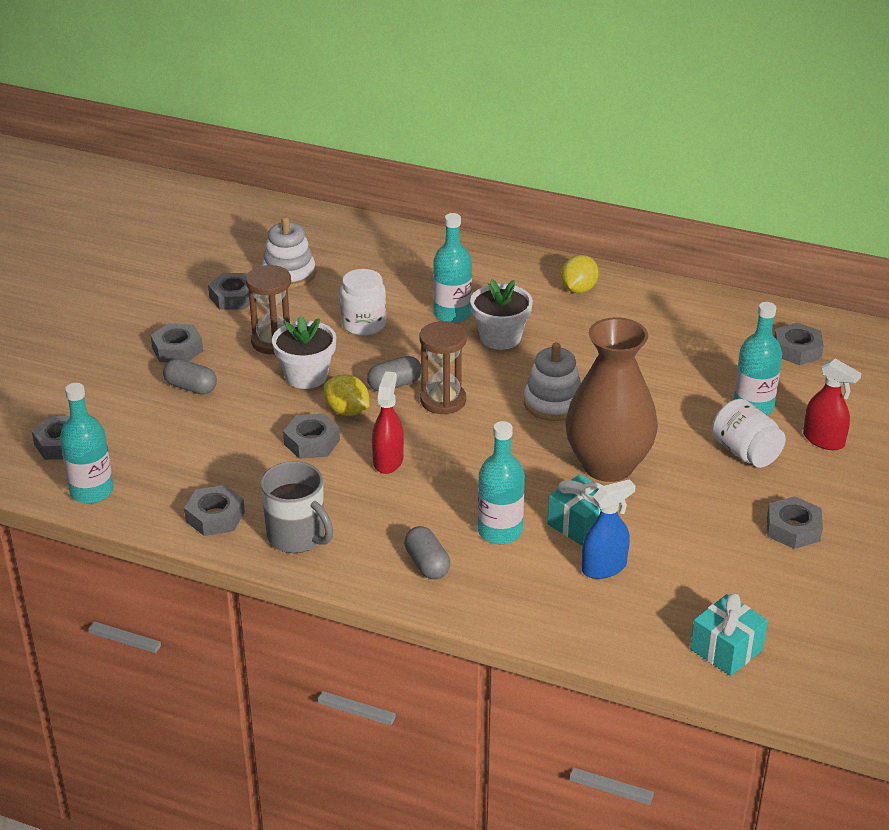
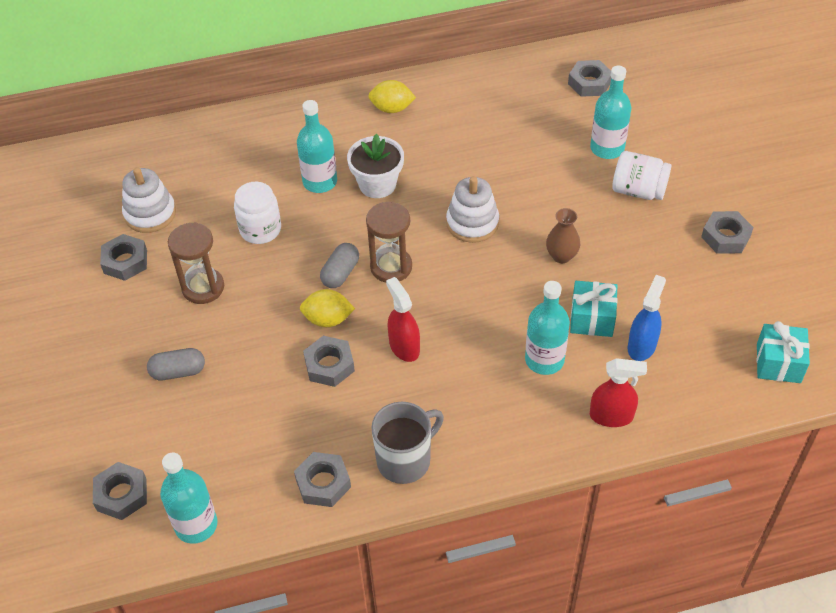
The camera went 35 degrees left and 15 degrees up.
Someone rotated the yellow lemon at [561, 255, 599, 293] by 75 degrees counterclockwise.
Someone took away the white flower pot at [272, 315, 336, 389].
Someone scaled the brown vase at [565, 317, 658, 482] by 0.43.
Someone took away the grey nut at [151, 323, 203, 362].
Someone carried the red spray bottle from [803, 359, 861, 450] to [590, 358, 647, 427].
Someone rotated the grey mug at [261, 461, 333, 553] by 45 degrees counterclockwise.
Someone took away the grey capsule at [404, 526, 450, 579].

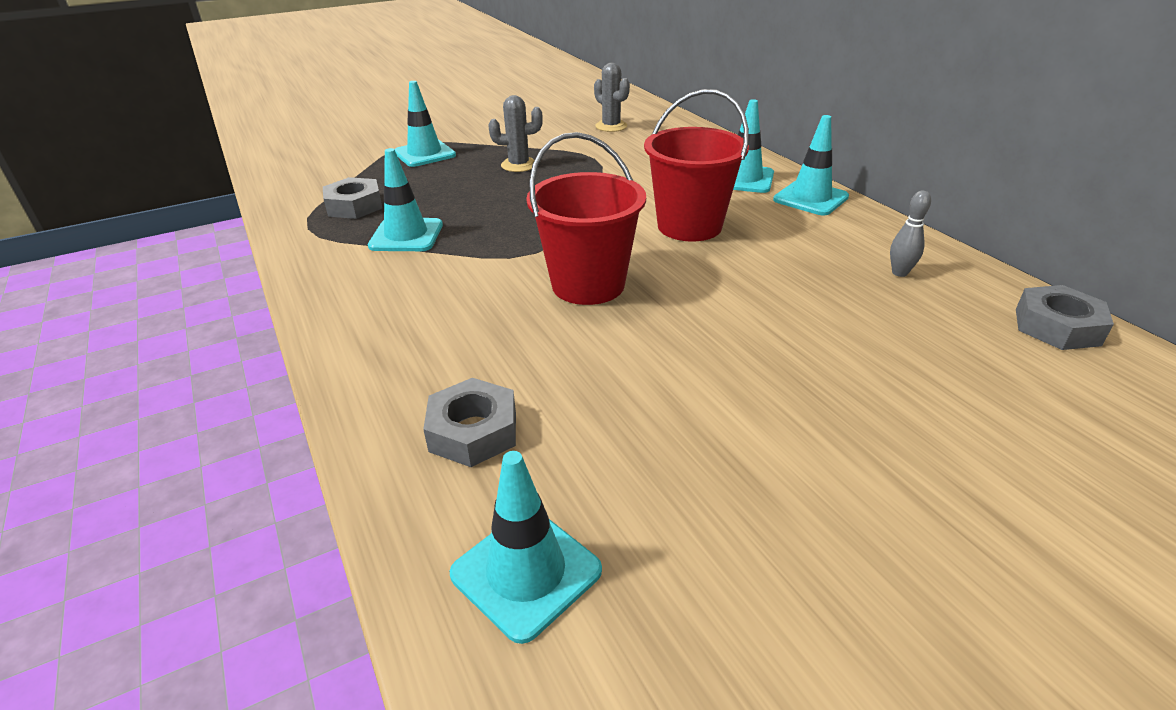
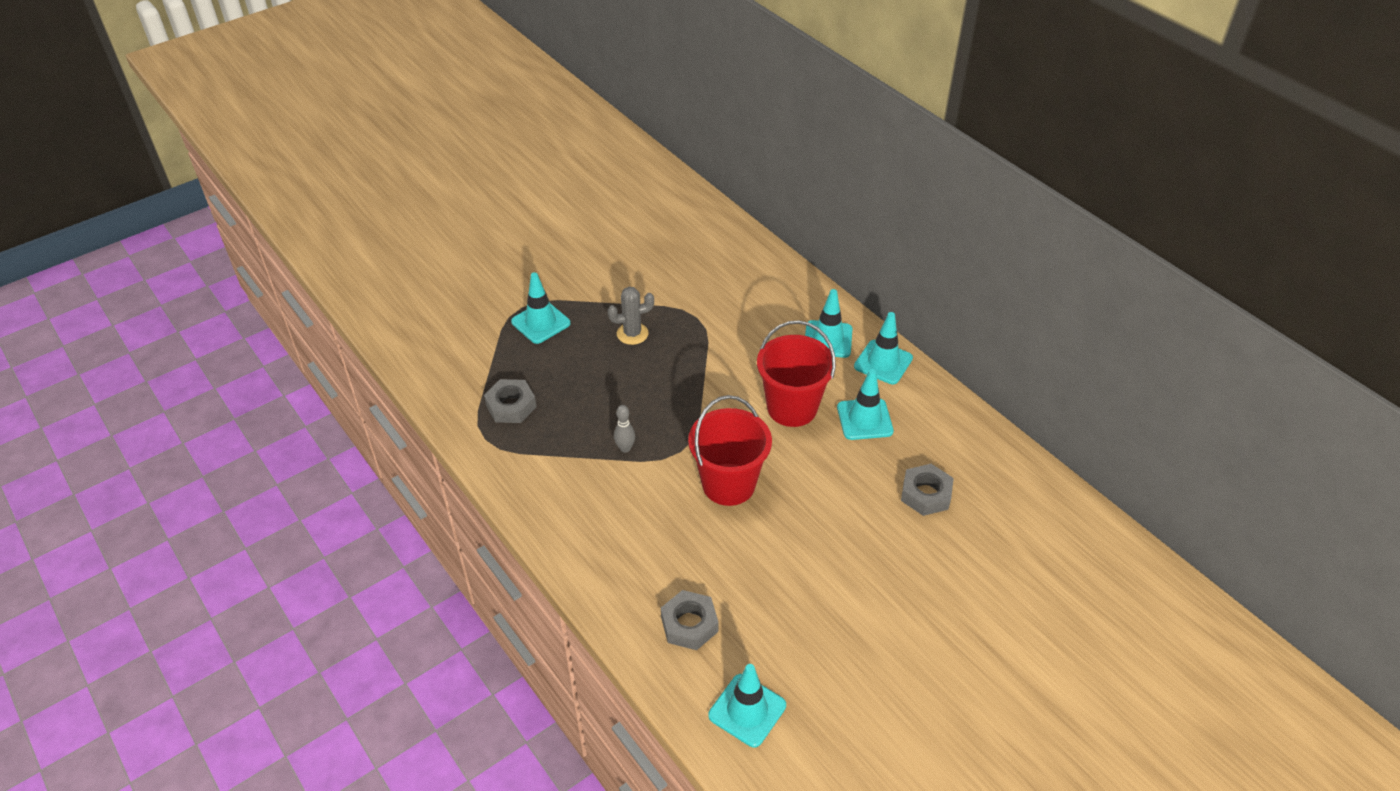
The camera went 10 degrees left and 10 degrees up.
Someone took away the grey cactus at [594, 63, 630, 132].
Someone carried the turquoise traffic cone from [368, 148, 443, 251] to [837, 369, 894, 440].
Someone carried the grey bowling pin from [890, 191, 931, 277] to [614, 405, 635, 453].
Someone carried the grey nut from [1016, 285, 1114, 350] to [901, 464, 954, 516].

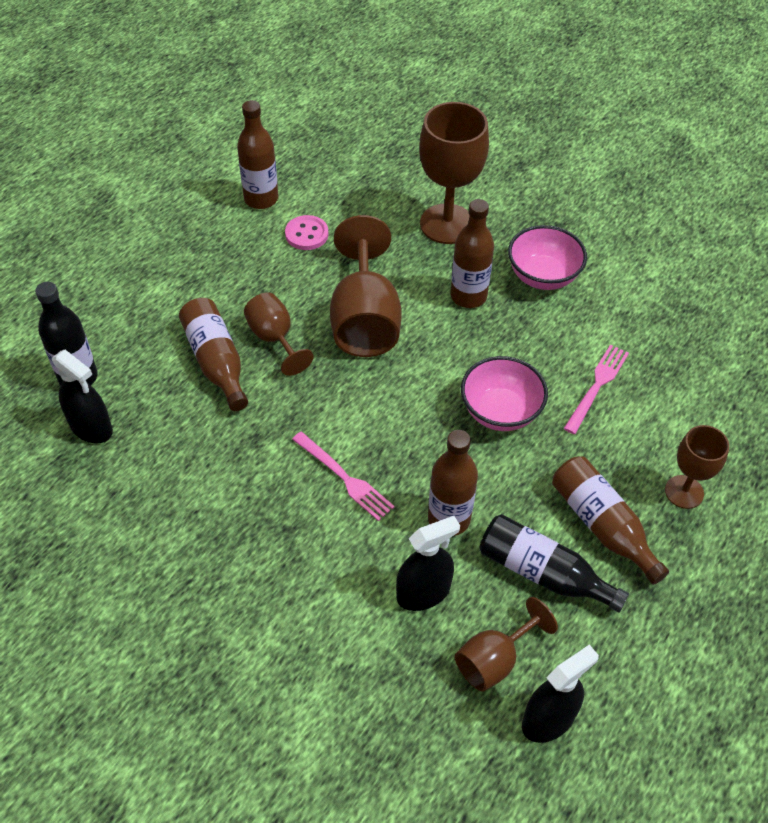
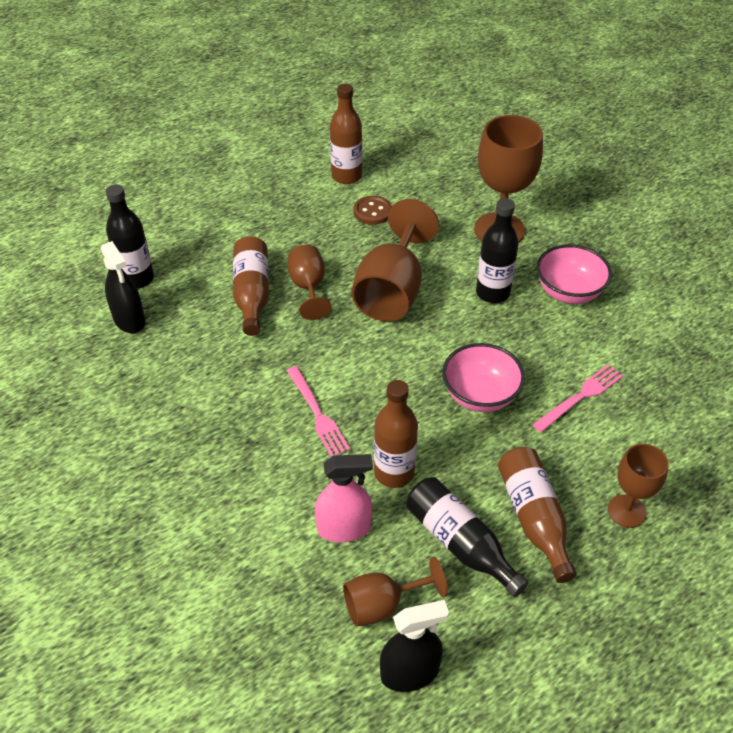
The camera went 20 degrees right and 5 degrees down.
Someone repainted the brown bottle at [450, 199, 494, 308], which became the black bottle at [476, 198, 519, 303].
Someone repainted the pink button at [285, 215, 329, 250], which became the brown button at [353, 196, 392, 225].
Someone repainted the black spray bottle at [396, 516, 460, 611], which became the pink spray bottle at [315, 454, 373, 542].

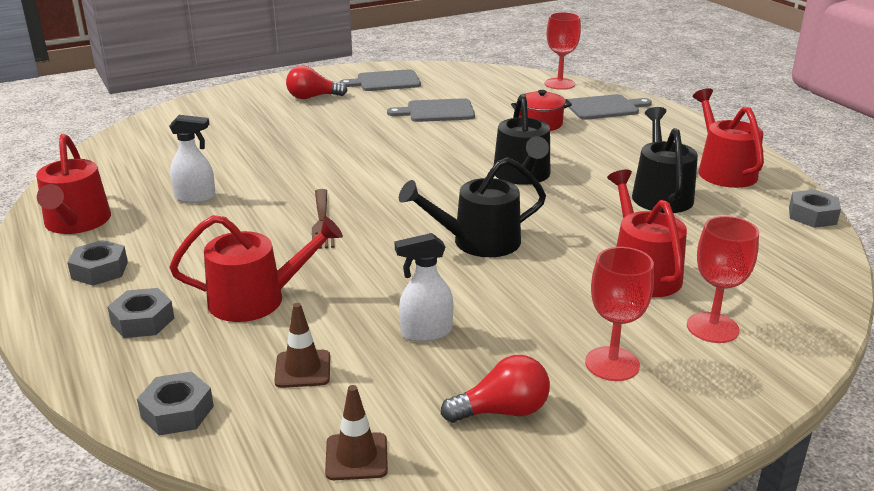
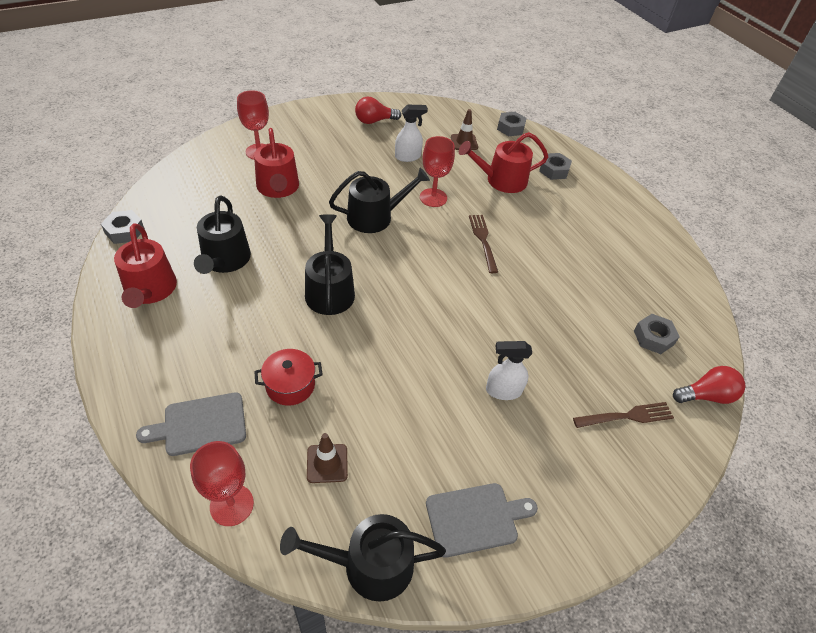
The camera went 175 degrees right and 20 degrees up.
Someone carried the red light bulb from [286, 66, 348, 99] to [673, 366, 745, 404].
Someone took away the grey cutting board at [387, 98, 475, 122].
Someone carried the white spray bottle from [169, 115, 216, 203] to [486, 341, 532, 400].
Someone took away the red watering can at [36, 134, 111, 234].
Someone carried the grey nut from [67, 240, 128, 286] to [634, 314, 680, 354].
Someone carried the red goblet from [585, 247, 654, 381] to [420, 136, 455, 207].
Someone carried the brown traffic cone from [325, 385, 388, 480] to [307, 433, 348, 483].
Someone put down the brown fork at [573, 402, 674, 428].
Someone put down the black watering can at [280, 514, 446, 602].

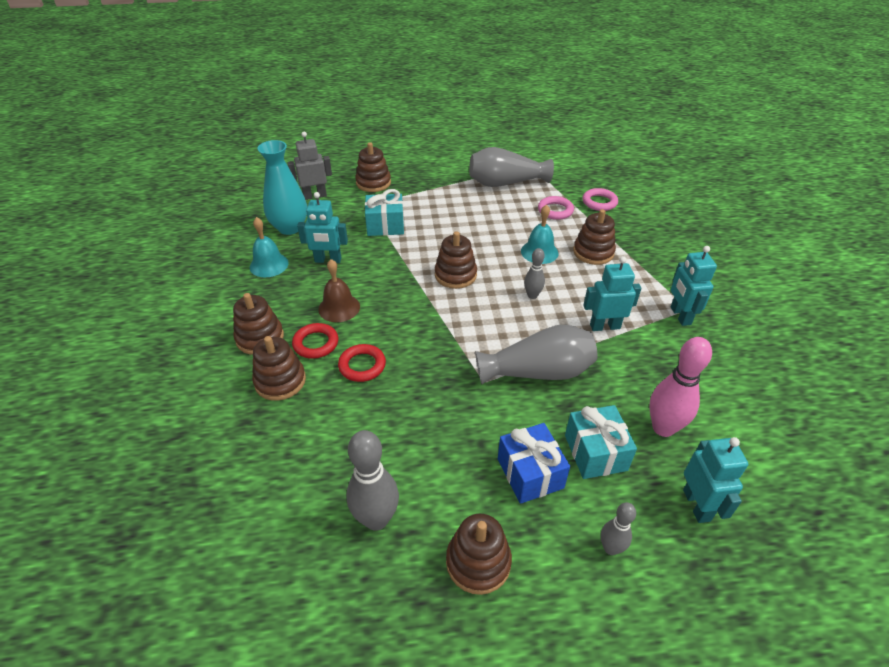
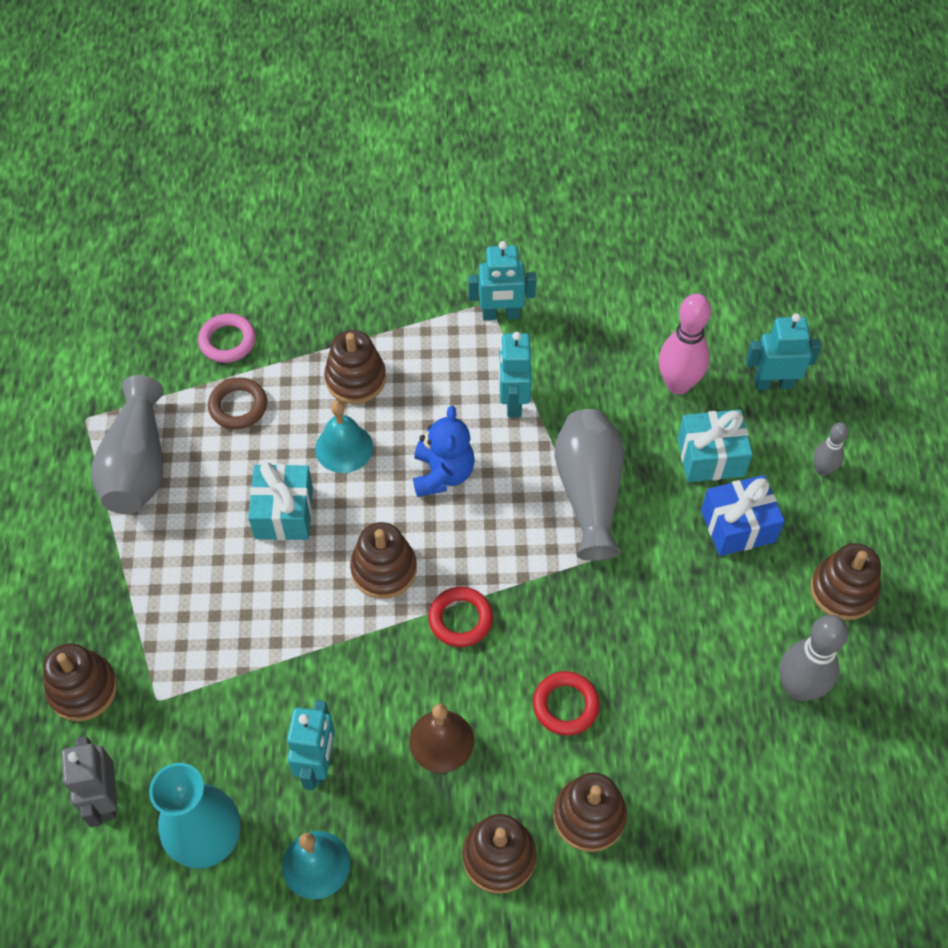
The camera went 85 degrees left and 15 degrees up.
Someone carried the turquoise gift from [365, 189, 404, 236] to [248, 462, 313, 540].
Someone repainted the pink ring at [538, 196, 574, 220], which became the brown ring at [208, 377, 267, 429].
Someone swapped the grey bowling pin at [524, 248, 545, 299] for the blue teddy bear at [413, 406, 475, 497].
Someone carried the red ring from [292, 323, 338, 359] to [428, 587, 493, 647].

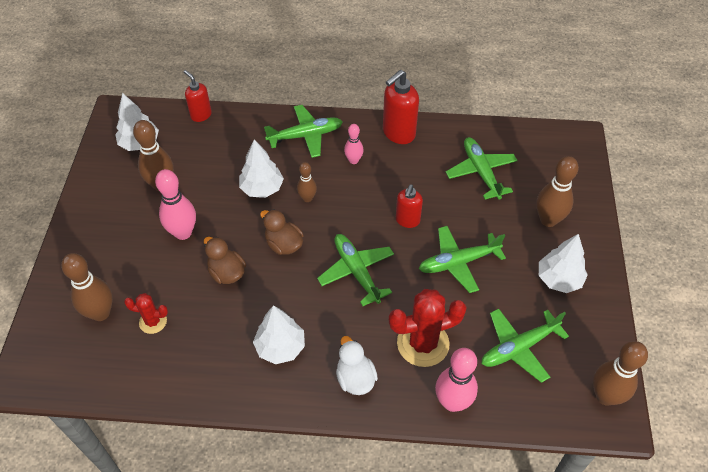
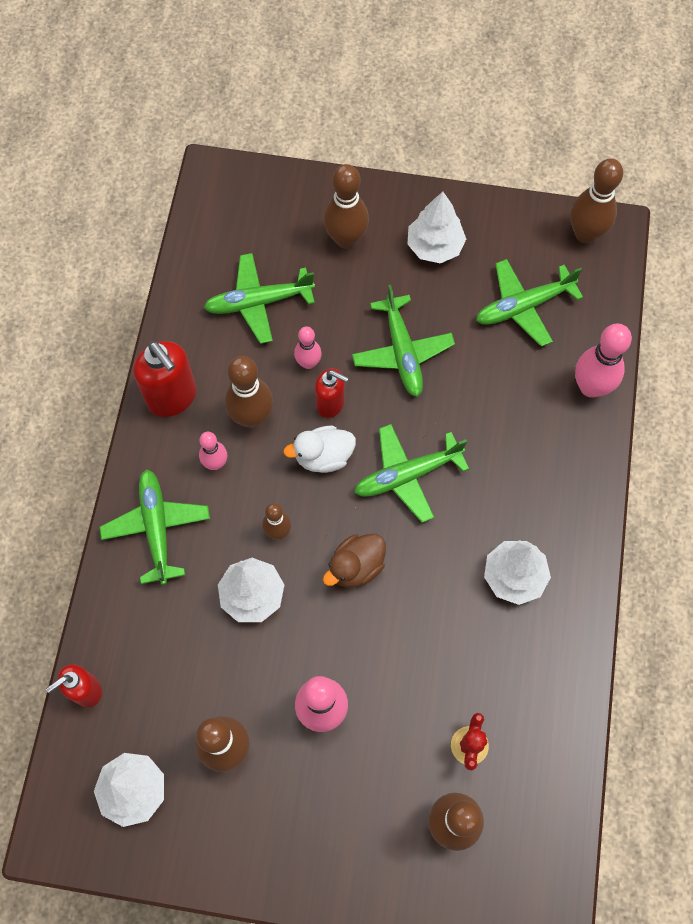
The camera went 85 degrees left and 15 degrees up.
Someone took away the brown duck at [204, 237, 246, 284].
Someone took away the red cactus at [389, 289, 467, 367].
Someone rotated the green plane at [482, 308, 569, 383] by 90 degrees clockwise.
Someone carried the white duck from [336, 336, 378, 395] to [283, 426, 356, 473].
Someone put down the pink bowling pin at [294, 327, 322, 369].
Someone put down the brown bowling pin at [225, 356, 273, 428].

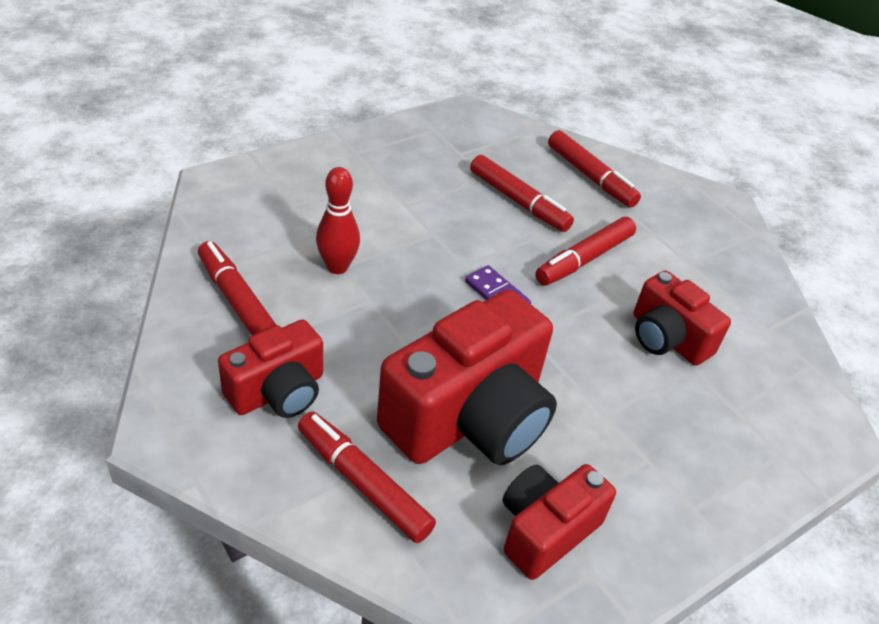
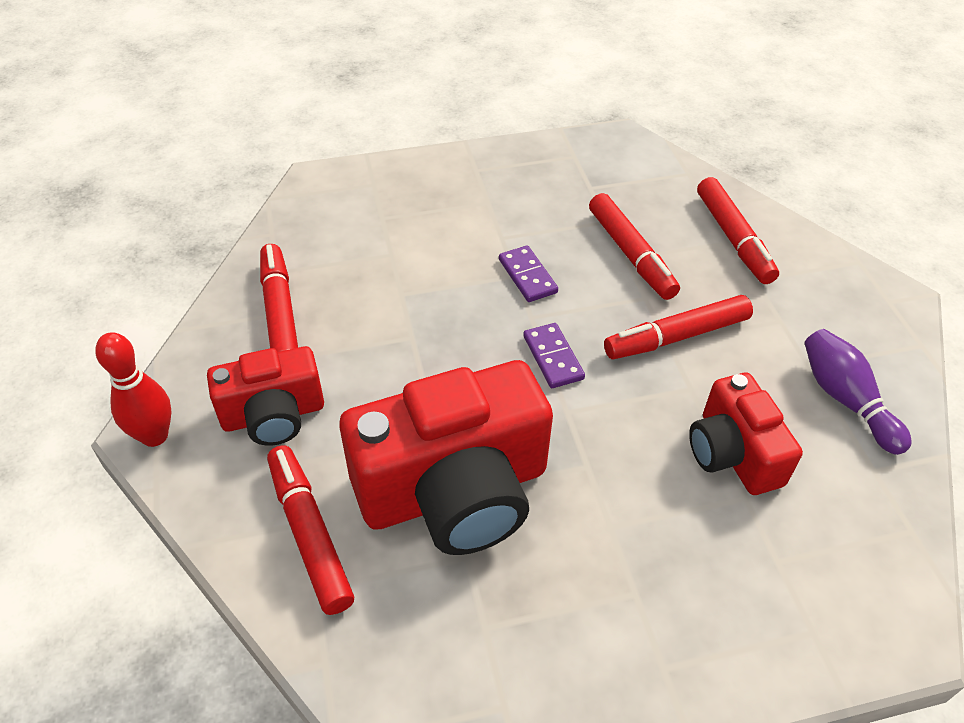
The camera went 25 degrees right and 5 degrees up.
Someone carried the red bowling pin from [316, 167, 360, 274] to [95, 332, 172, 447].
Someone took away the red camera at [502, 464, 616, 580].
Someone put down the purple domino at [499, 245, 558, 302].
Someone put down the purple bowling pin at [804, 329, 912, 455].

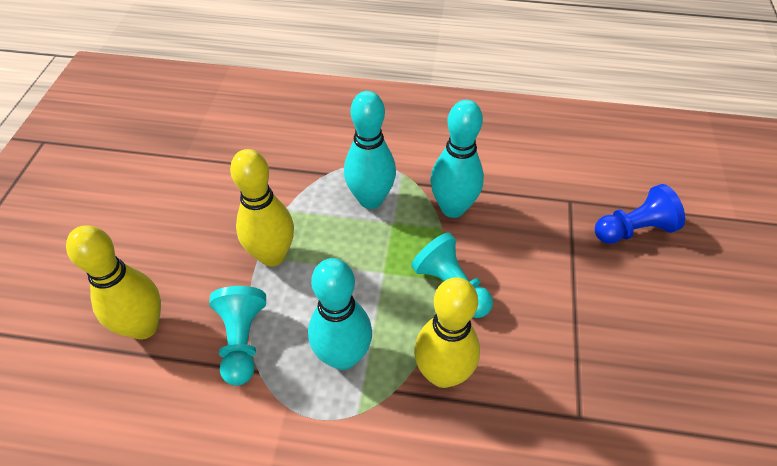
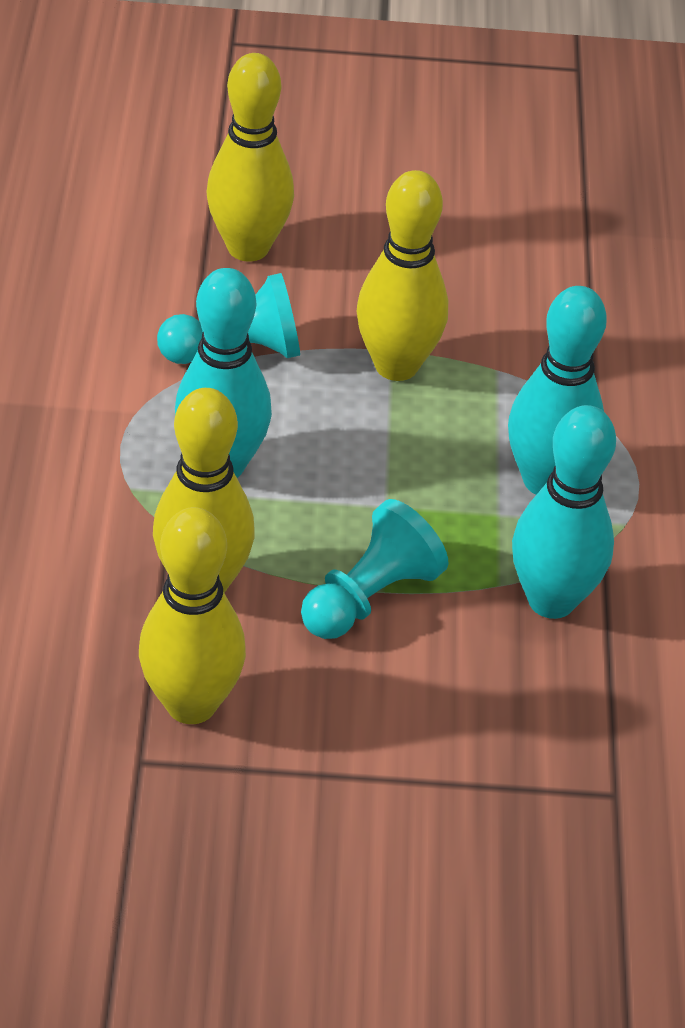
The camera went 80 degrees right and 5 degrees down.
Someone took away the blue pawn at [595, 184, 685, 244].
Someone put down the yellow bowling pin at [139, 507, 246, 724].

